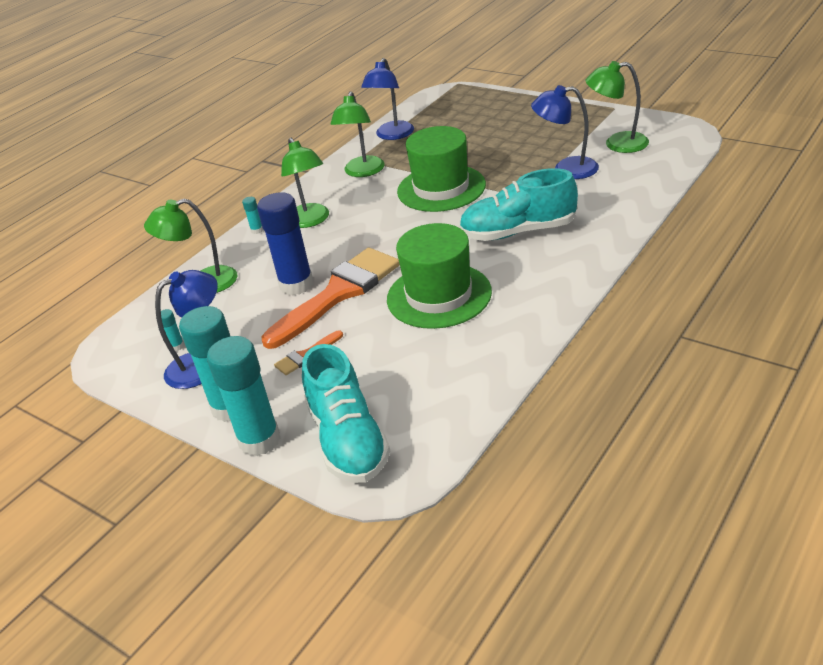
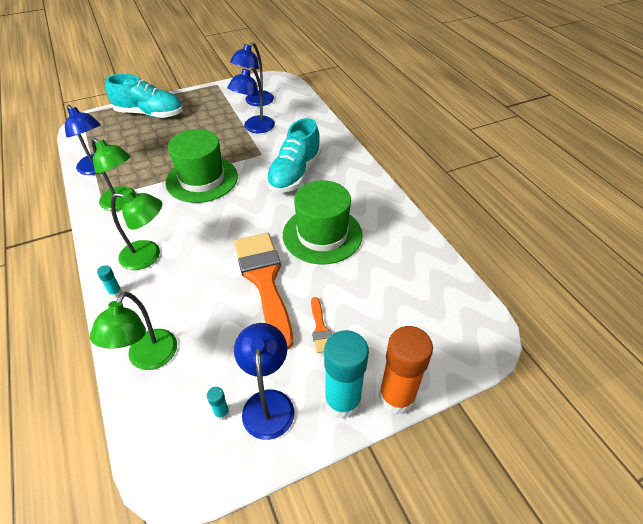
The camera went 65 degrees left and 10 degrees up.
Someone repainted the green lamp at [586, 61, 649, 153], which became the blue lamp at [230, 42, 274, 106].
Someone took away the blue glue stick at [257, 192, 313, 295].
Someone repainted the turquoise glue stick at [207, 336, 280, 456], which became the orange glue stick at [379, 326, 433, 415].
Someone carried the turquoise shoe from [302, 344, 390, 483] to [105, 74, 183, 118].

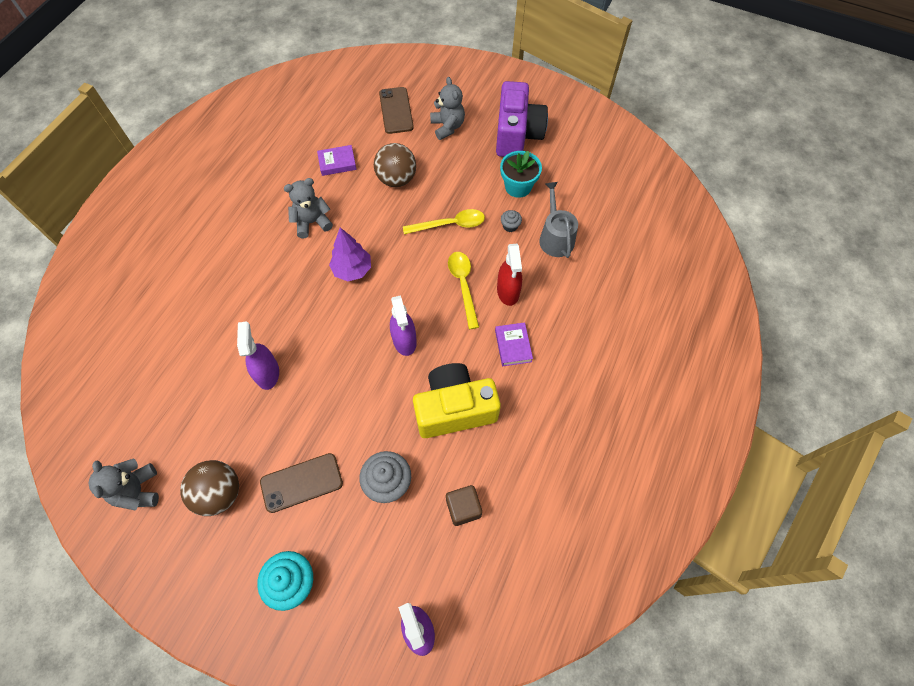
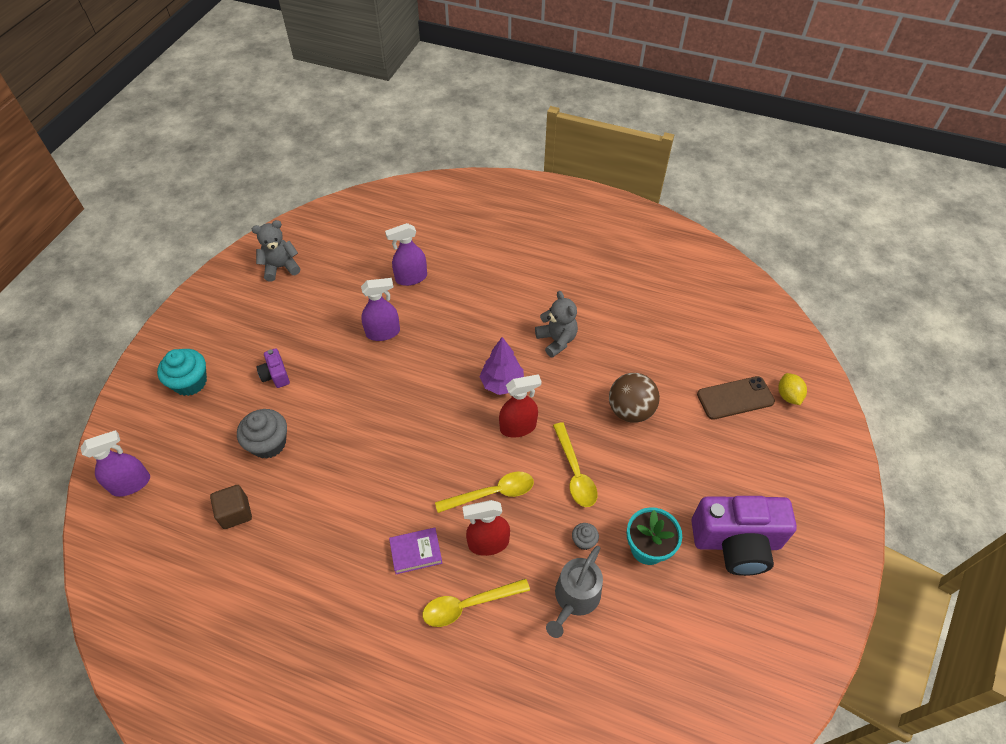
The camera went 85 degrees right and 10 degrees down.
Someone took away the grey teddy bear at [430, 77, 465, 140].
Someone took away the purple book at [317, 145, 357, 176].
Someone rotated the grey watering can at [539, 182, 578, 258] by 135 degrees clockwise.
Someone carried the purple spray bottle from [390, 295, 417, 356] to [385, 223, 427, 286].
Someone took away the yellow camera at [413, 363, 501, 438].
Someone swapped the brown phone at [260, 453, 343, 513] for the purple camera at [257, 348, 290, 388].
Someone took away the brown ball at [180, 460, 239, 516].
Someone put down the yellow lemon at [778, 373, 807, 405].
Someone put down the red spray bottle at [499, 374, 542, 438].
Someone put down the yellow spoon at [422, 579, 530, 627].

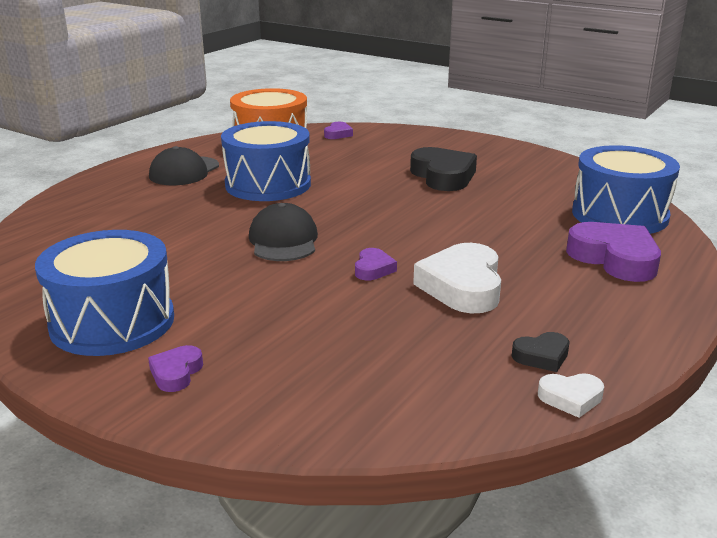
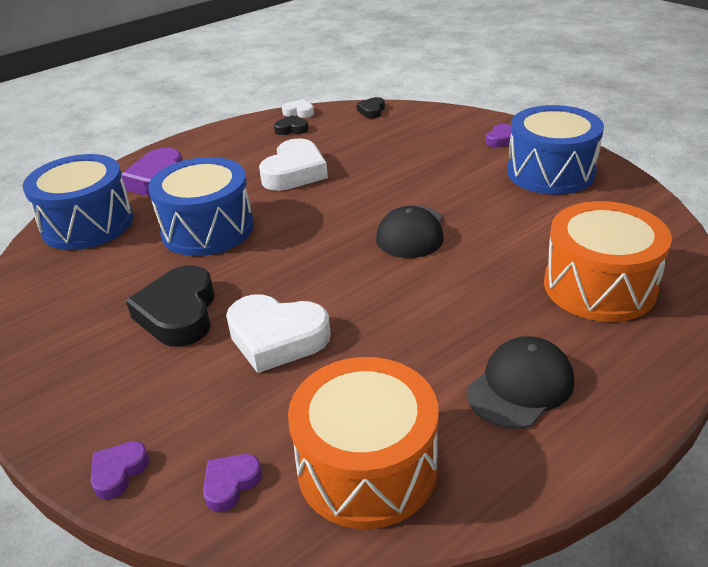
The camera went 160 degrees left and 10 degrees up.
Someone carried the blue drum from [221, 121, 311, 201] to [148, 157, 254, 256].
Someone carried the purple heart from [355, 248, 397, 280] to [91, 441, 149, 500].
Someone put down the black heart at [357, 97, 385, 118].
Someone put down the orange drum at [544, 201, 672, 322].
Someone put down the white heart at [226, 294, 331, 373].

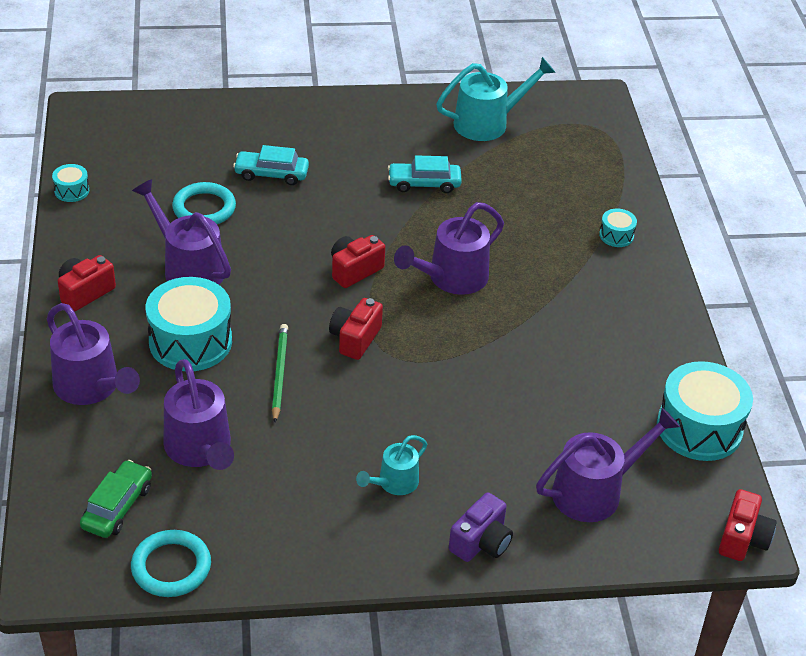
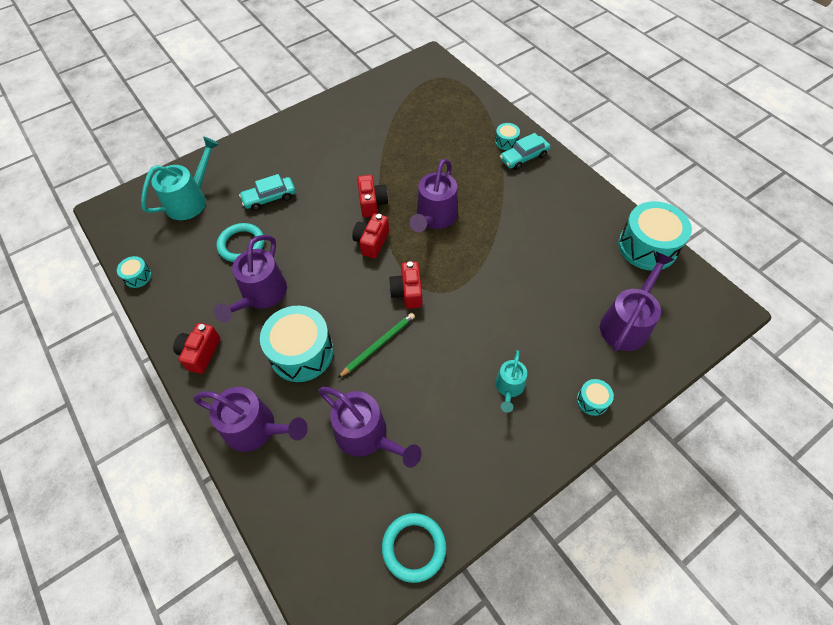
The camera went 25 degrees left and 15 degrees up.
Someone carried the turquoise watering can from [436, 57, 556, 141] to [141, 137, 219, 220].
Someone carried the turquoise car from [388, 155, 462, 193] to [500, 133, 550, 170].
Someone rotated the purple watering can at [132, 179, 231, 285] by 90 degrees counterclockwise.
Someone rotated the green pencil at [272, 324, 288, 422] by 75 degrees clockwise.
Someone took away the green car at [80, 460, 152, 538].
Someone carried the red camera from [719, 489, 777, 561] to [357, 175, 388, 217].
Someone swapped the purple camera at [449, 492, 513, 562] for the turquoise drum at [577, 379, 614, 416].

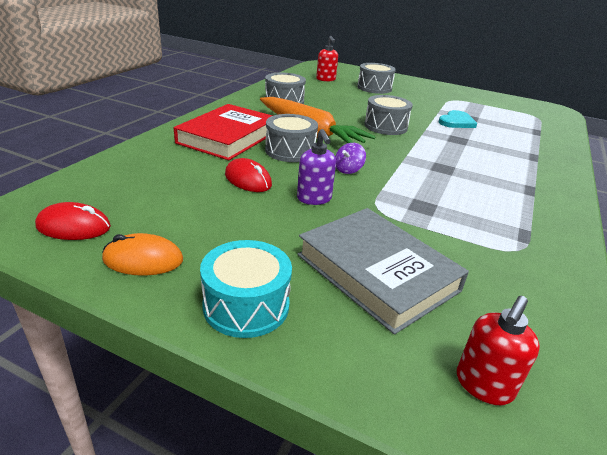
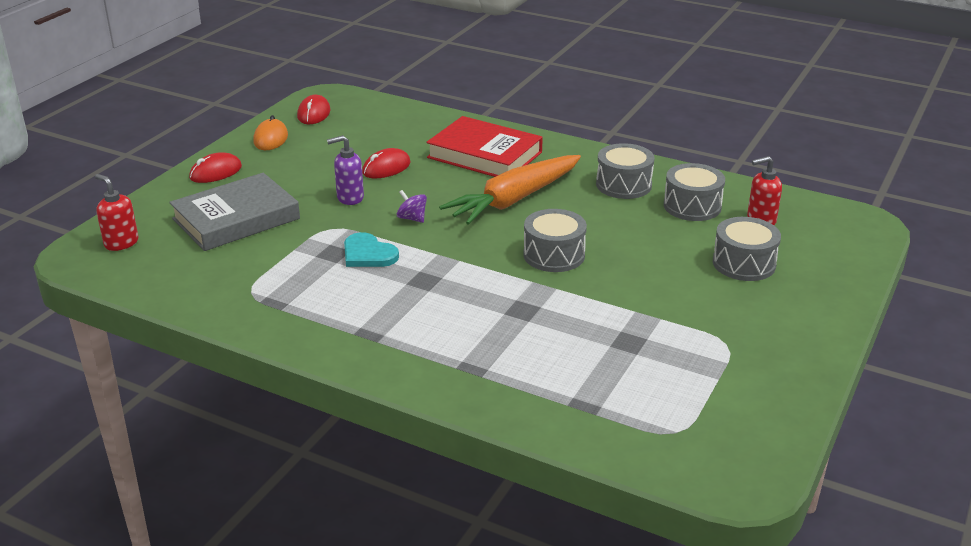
The camera went 95 degrees right and 0 degrees up.
Someone carried the turquoise heart from [438, 110, 477, 128] to [344, 232, 399, 267].
Someone carried the grey drum from [265, 114, 318, 162] to [664, 163, 725, 221].
Someone swapped the turquoise drum at [200, 240, 292, 338] for the red mouse at [189, 152, 242, 183].

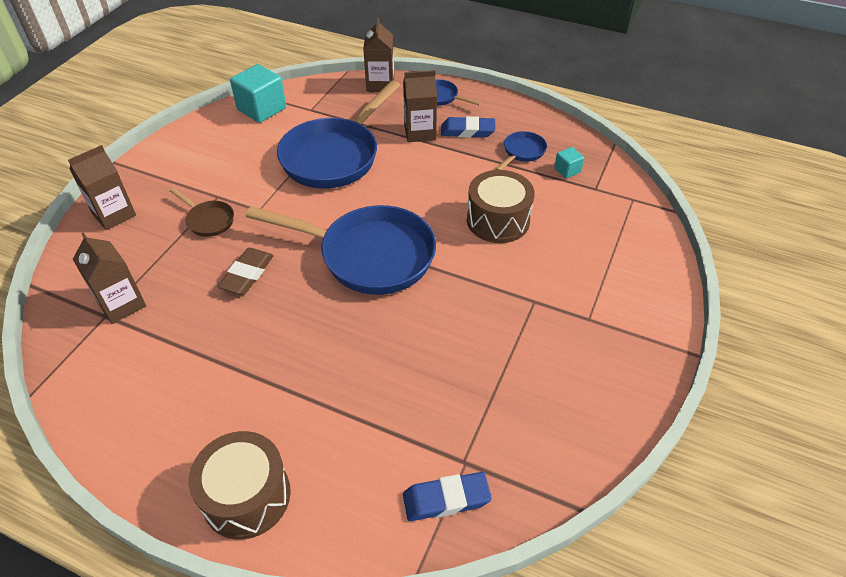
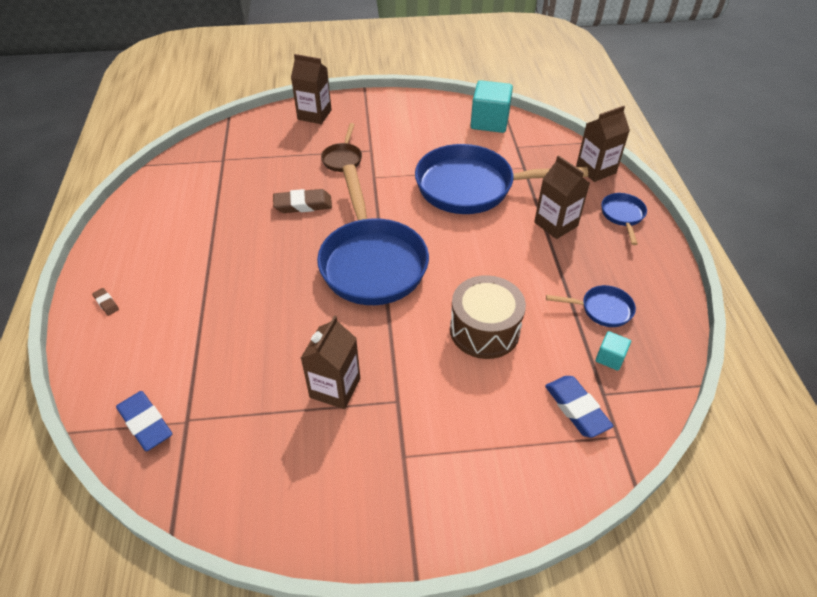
The camera went 60 degrees right and 0 degrees up.
Someone carried the blue eraser from [441, 116, 496, 138] to [545, 376, 613, 438].
Someone carried the brown carton from [73, 232, 146, 324] to [301, 316, 360, 409].
Someone swapped the brown drum at [189, 431, 291, 540] for the brown eraser at [92, 288, 119, 316].

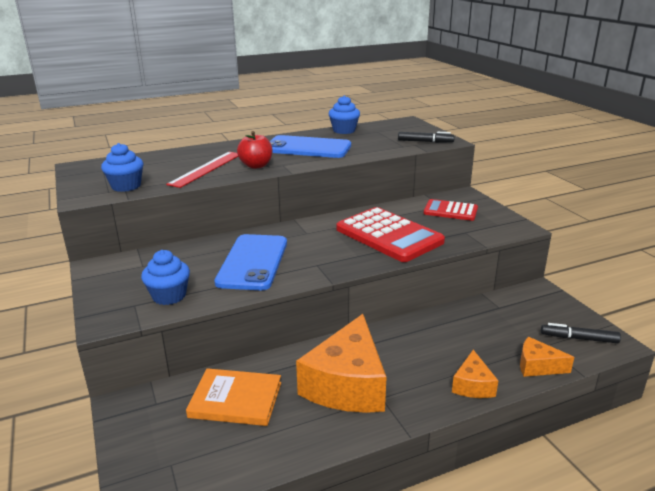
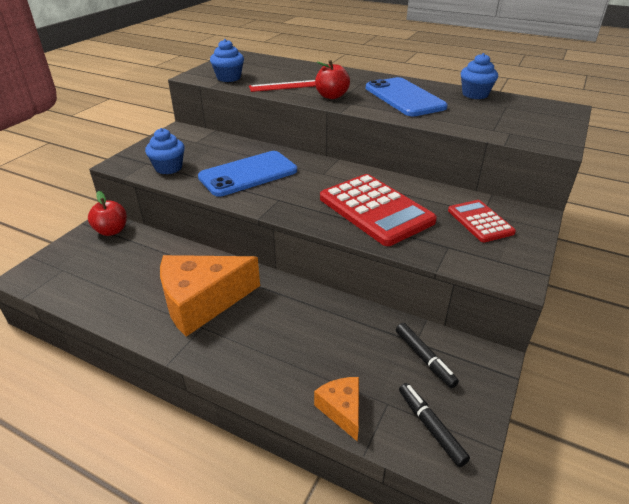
The camera went 50 degrees right and 10 degrees up.
Someone carried the black marker from [398, 132, 455, 143] to [396, 323, 459, 388].
Someone rotated the red calculator at [336, 207, 445, 262] by 45 degrees counterclockwise.
Someone took away the orange cheese at [452, 350, 498, 398].
Someone took away the orange book at [186, 368, 281, 426].
Someone put down the red apple at [88, 191, 127, 236].

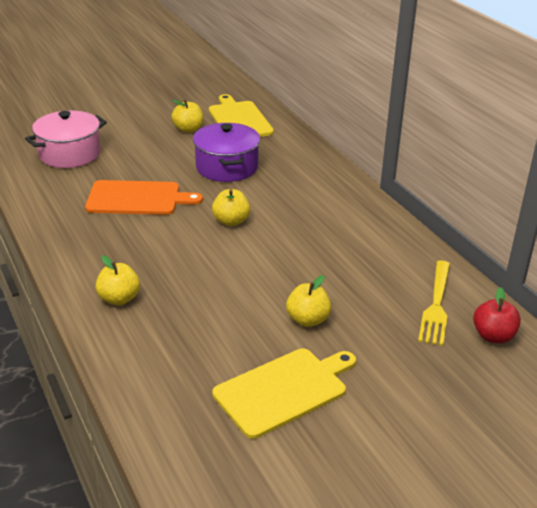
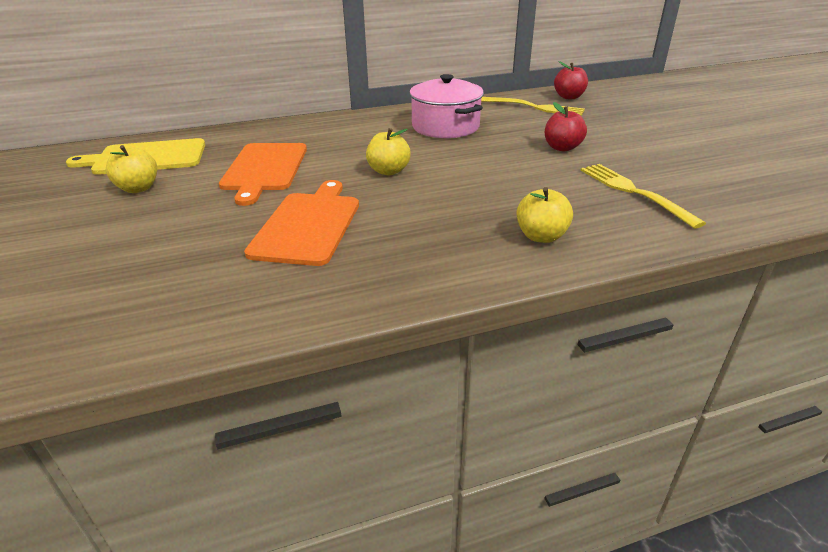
The camera went 80 degrees left and 0 degrees up.
Someone carried the pink pot from [25, 110, 107, 168] to [409, 74, 484, 138].
Someone swapped the purple pot at [193, 123, 260, 182] for the orange cutting board at [219, 143, 307, 206].
Someone repainted the yellow apple at [286, 275, 331, 327], which became the red apple at [545, 102, 587, 151].
Someone took away the yellow cutting board at [212, 348, 356, 439].
Someone put down the yellow fork at [581, 164, 706, 229].

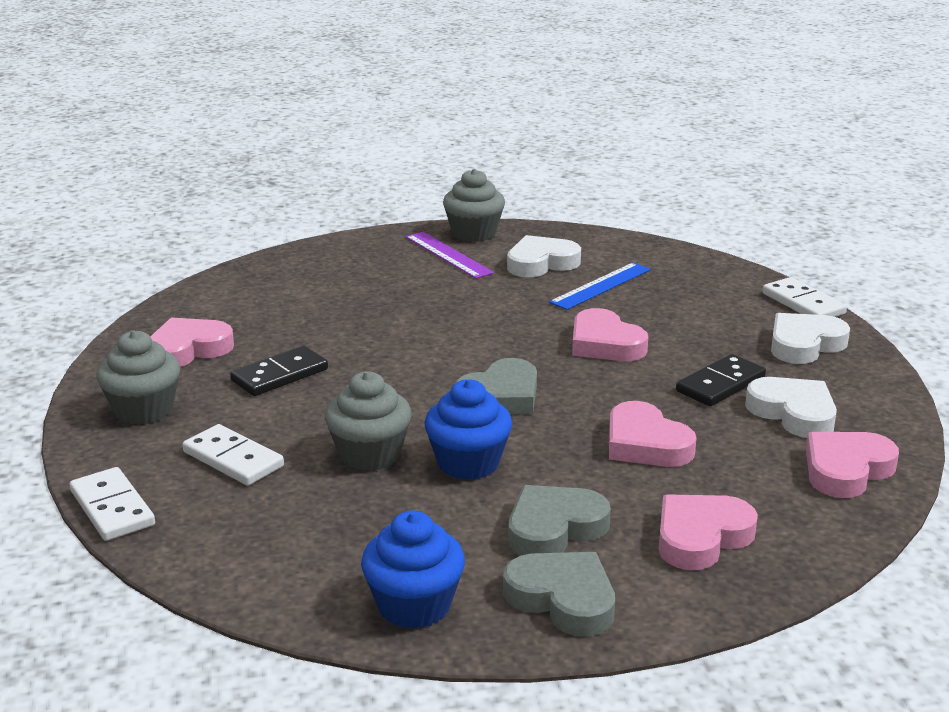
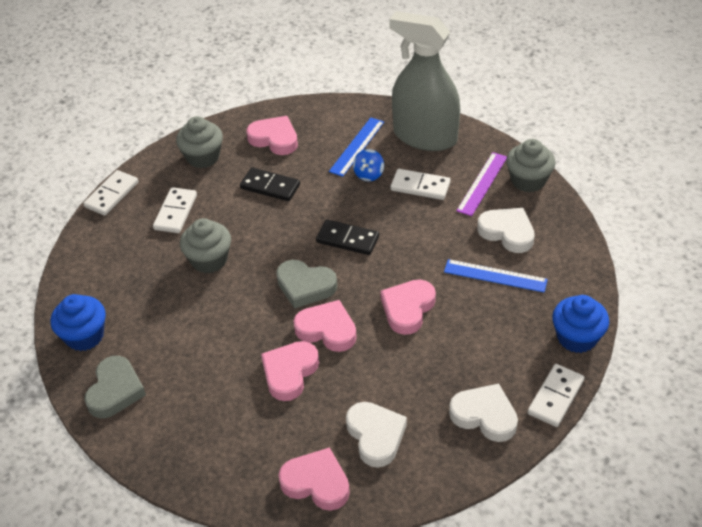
The camera went 65 degrees right and 20 degrees up.
Someone carried the black domino from [676, 354, 766, 406] to [316, 219, 379, 255].
Someone rotated the white heart at [745, 377, 837, 438] by 45 degrees counterclockwise.
Someone carried the blue cupcake from [424, 379, 512, 480] to [552, 295, 609, 353].
Someone took away the grey heart at [508, 485, 611, 556].
Someone carried the pink heart from [659, 494, 758, 570] to [294, 300, 357, 352].
Someone put down the grey spray bottle at [389, 11, 460, 151].
Someone put down the blue ruler at [329, 118, 384, 177].
Someone put down the blue spinning top at [353, 149, 384, 181].
Someone put down the white domino at [391, 169, 450, 200].

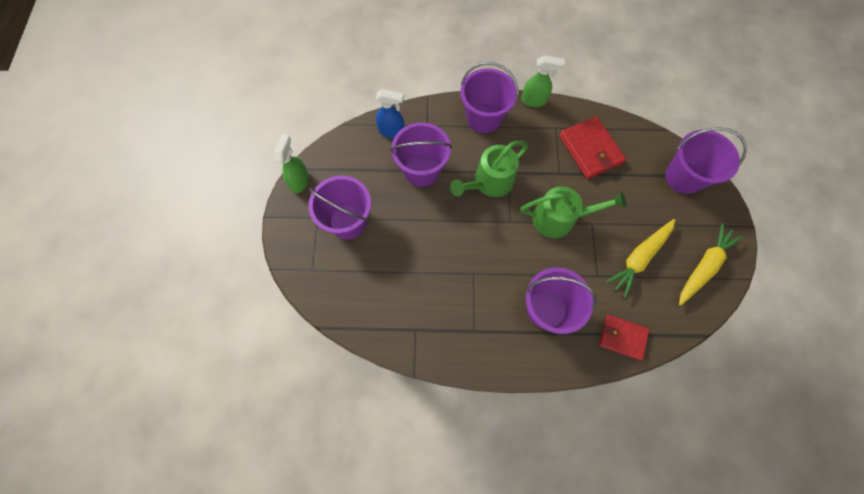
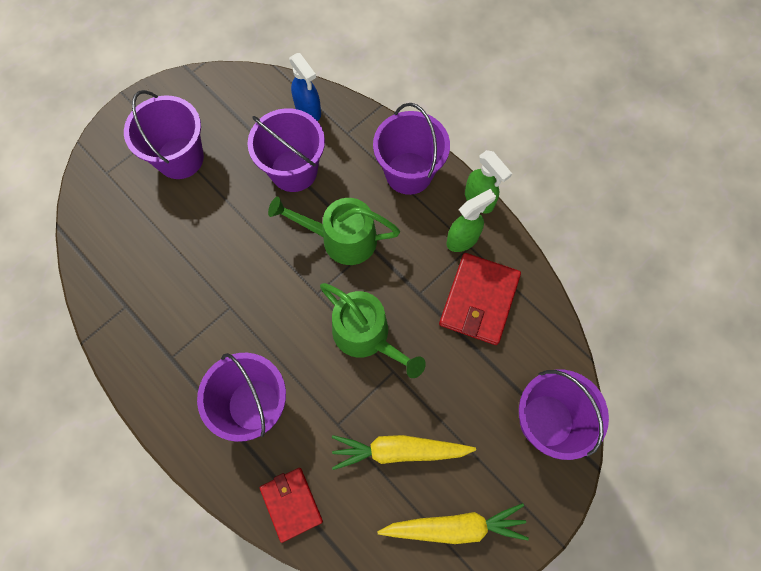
The camera went 45 degrees right and 0 degrees up.
Someone carried the green spray bottle from [274, 134, 309, 193] to [446, 189, 496, 252].

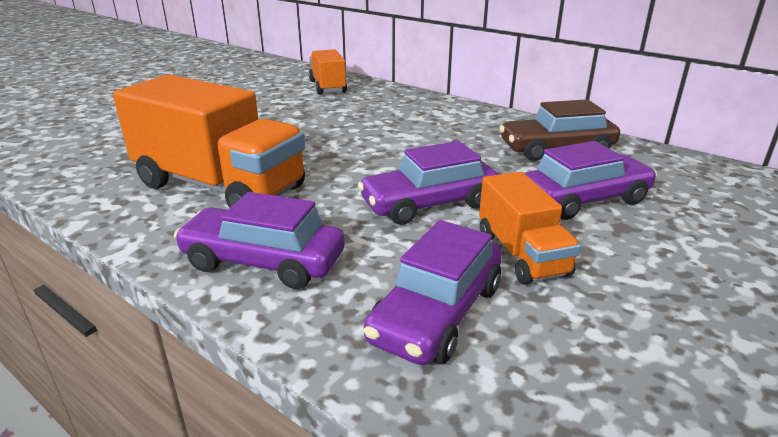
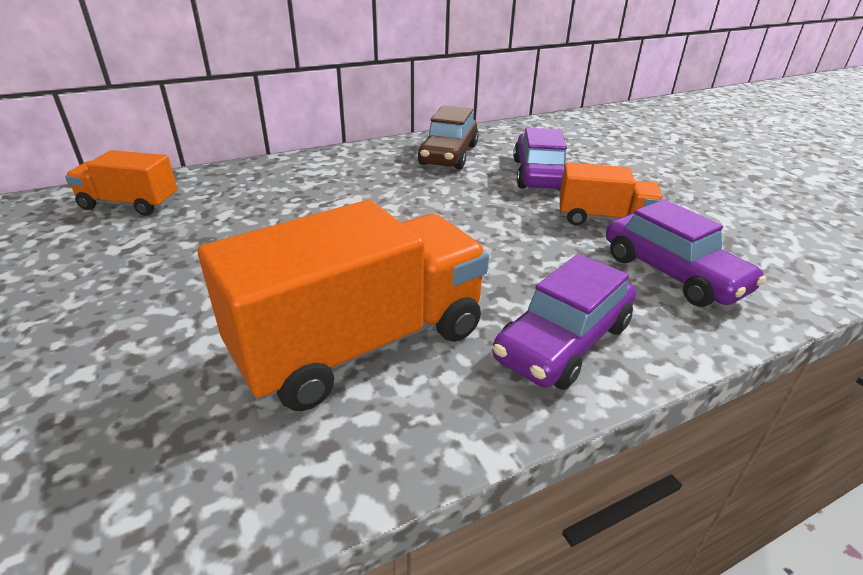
The camera went 65 degrees left and 5 degrees up.
Someone took away the purple car at [358, 141, 499, 225].

